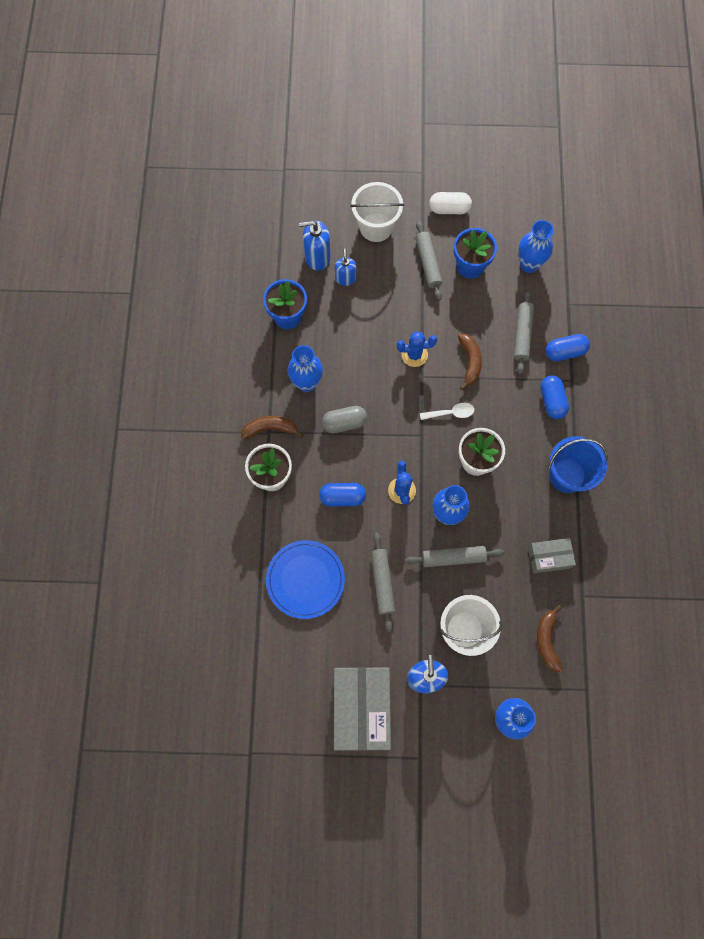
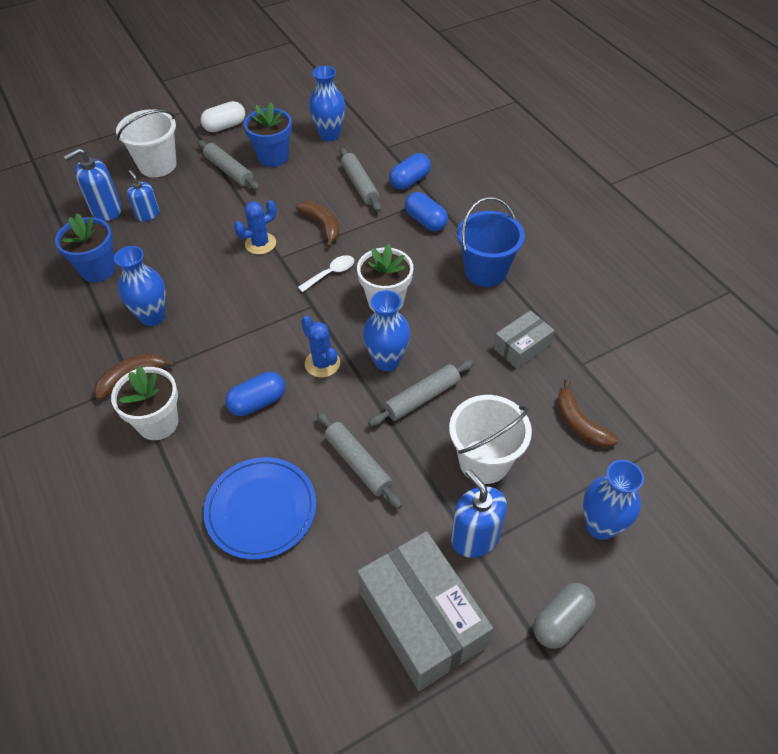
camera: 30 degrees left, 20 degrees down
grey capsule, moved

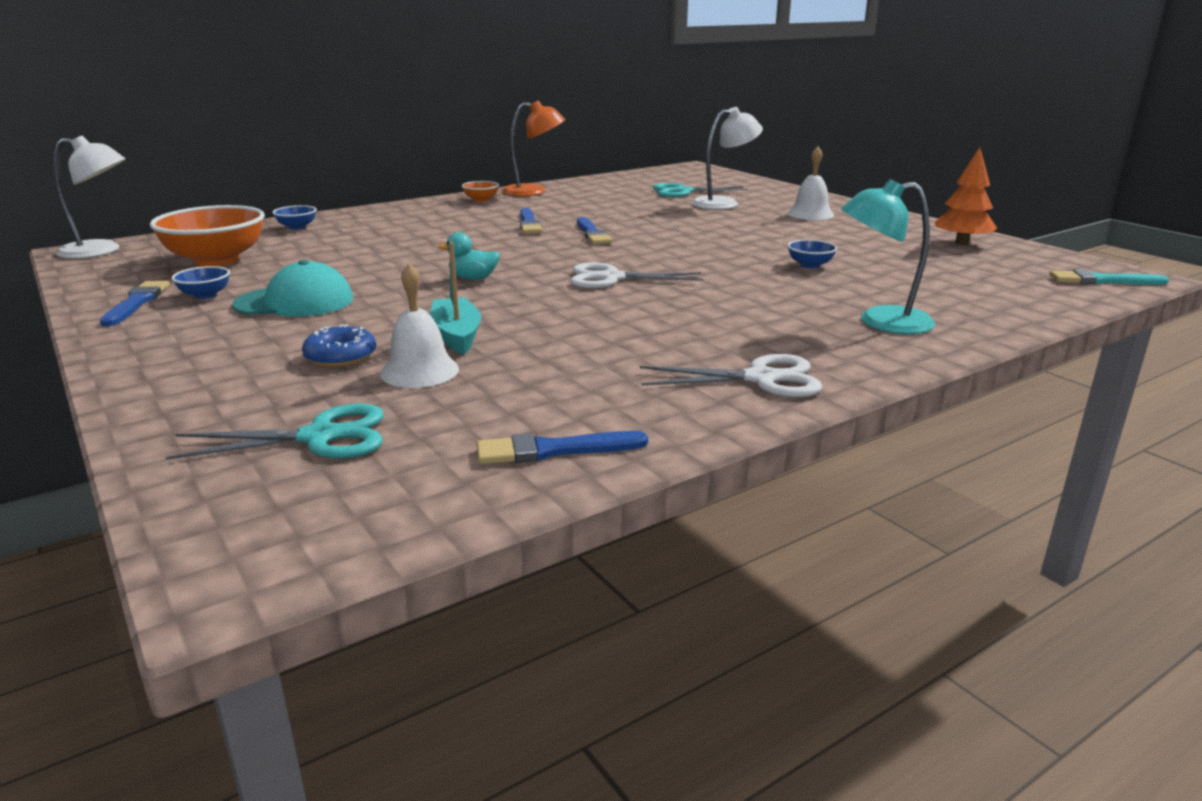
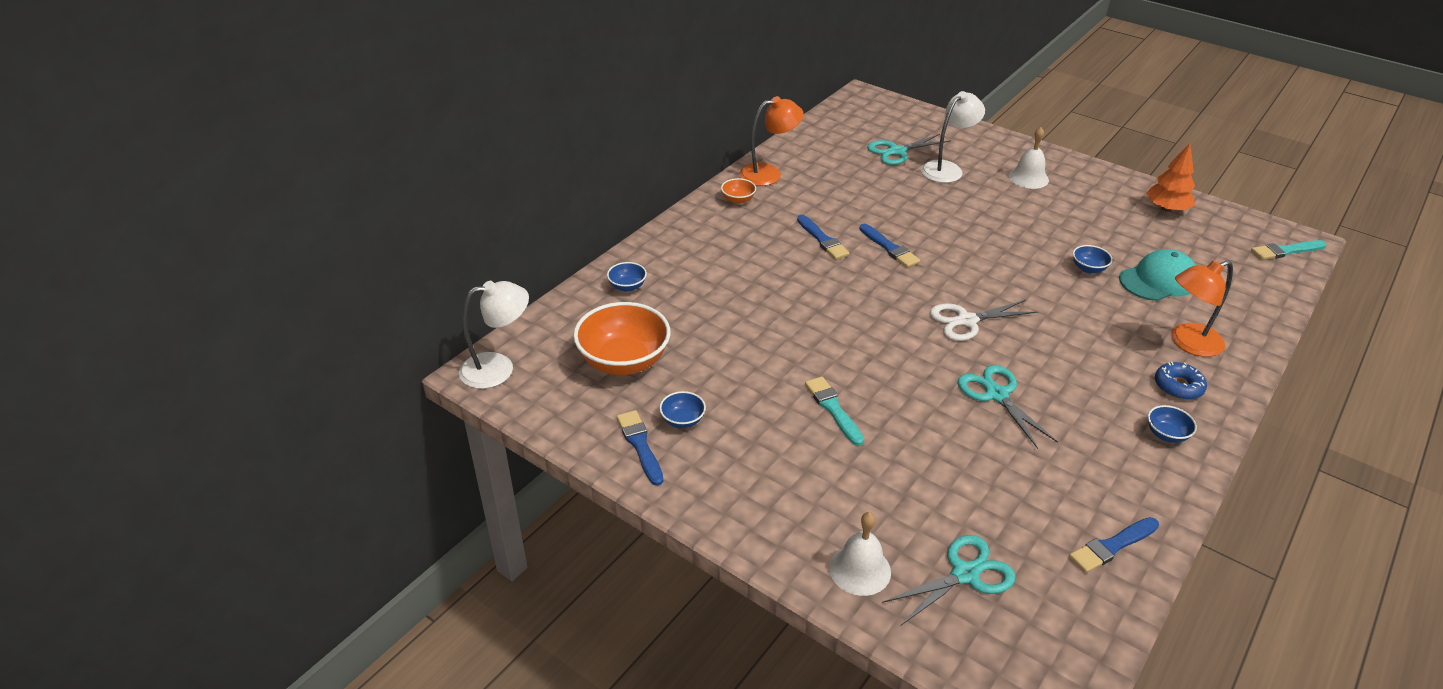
camera: 20 degrees left, 15 degrees up
turquoise lamp -> orange lamp (2nd from left)
turquoise duck -> none
turquoise boat -> none
turquoise cap, moved
white bell (1st from left), moved
blue donut, moved
white scissors (2nd from left) -> blue bowl (4th from left)
none -> turquoise scissors (3rd from left)
none -> turquoise brush (1st from left)

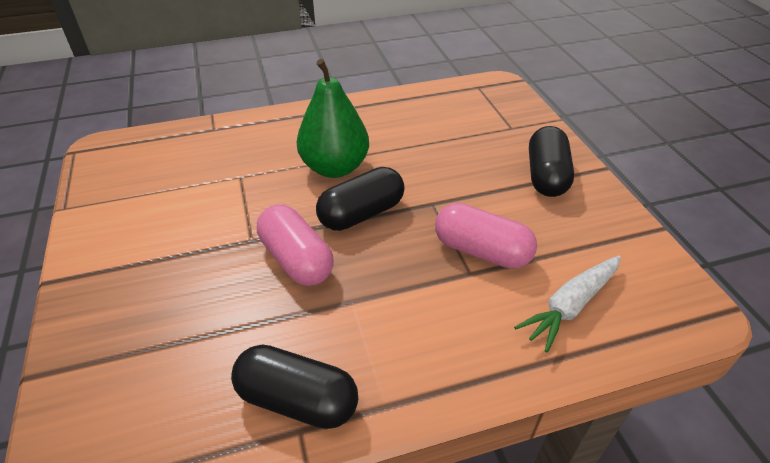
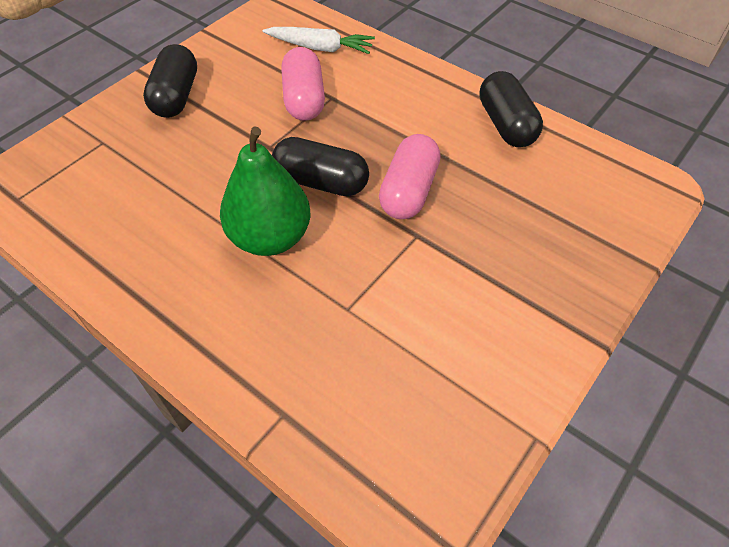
camera: 125 degrees left, 10 degrees up
black capsule (3rd from left in the first image) -> black capsule (1st from left), 60 degrees counterclockwise

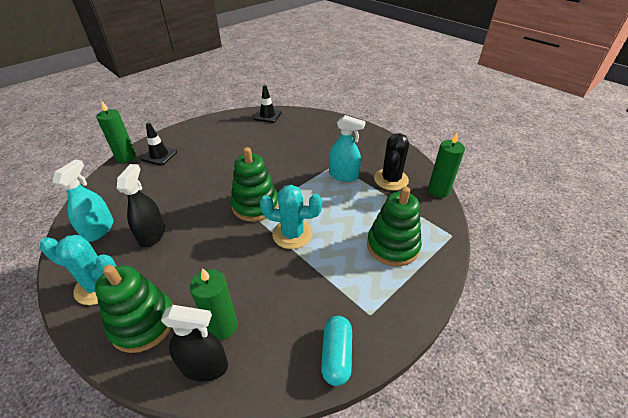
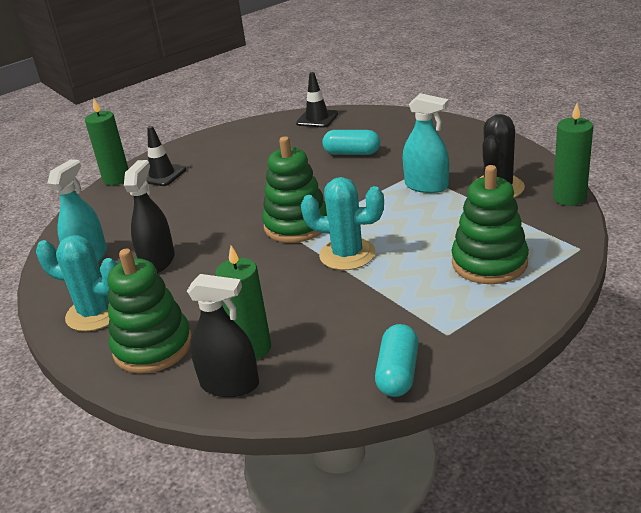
camera: 10 degrees right, 10 degrees down
none -> turquoise capsule (1st from left)

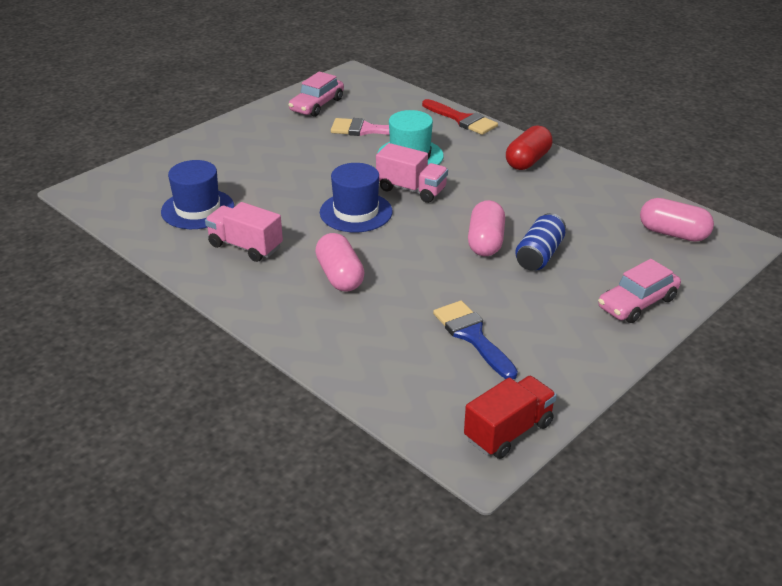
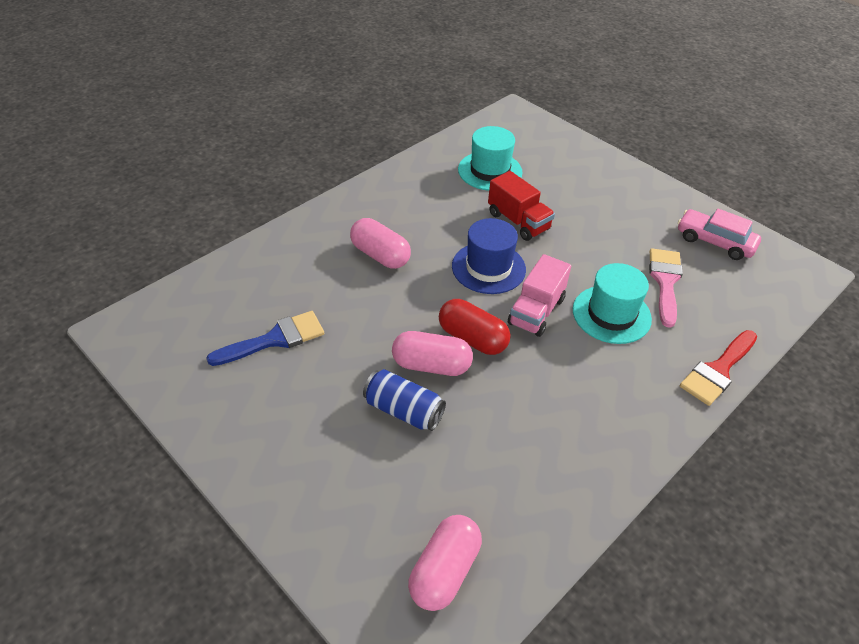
camera: 90 degrees right, 10 degrees up
red capsule, moved
blue hat (1st from left) -> turquoise hat (1st from left)
pink truck (1st from left) -> none
pink capsule (1st from left), 60 degrees clockwise
pink car (2nd from left) -> none
red truck, moved

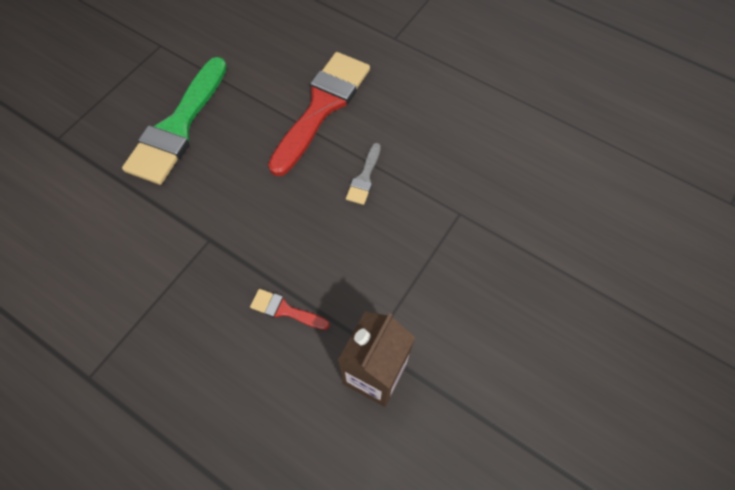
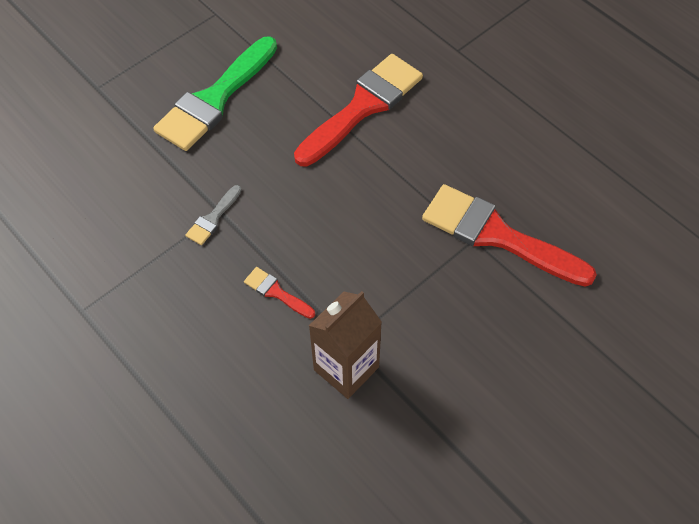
camera: 15 degrees right, 5 degrees down
grey brush, moved
none -> red brush (3rd from left)

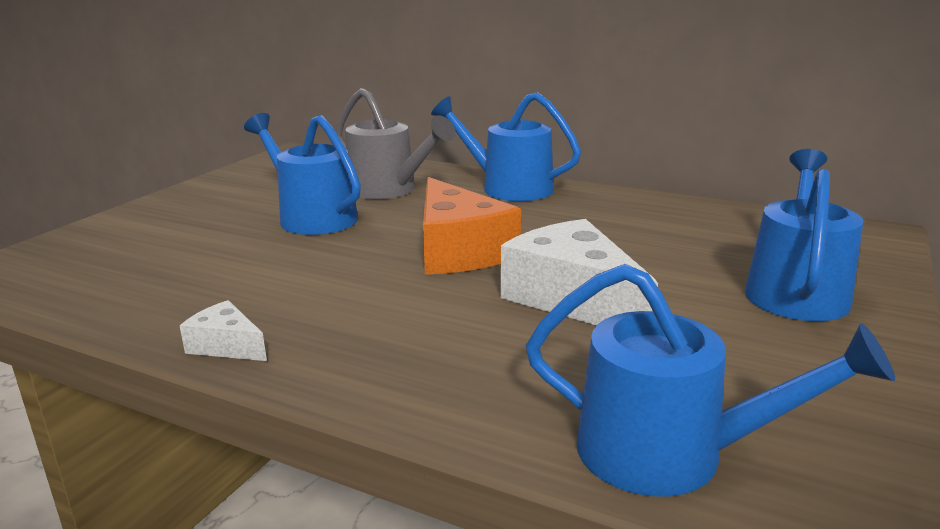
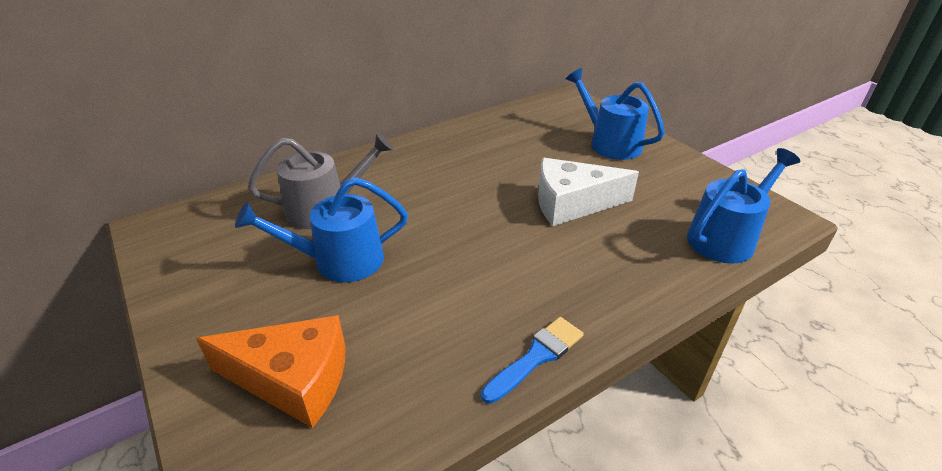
camera: 60 degrees left, 15 degrees up
blue watering can (2nd from left) -> none
orange cheese, moved
white cheese (1st from left) -> blue brush

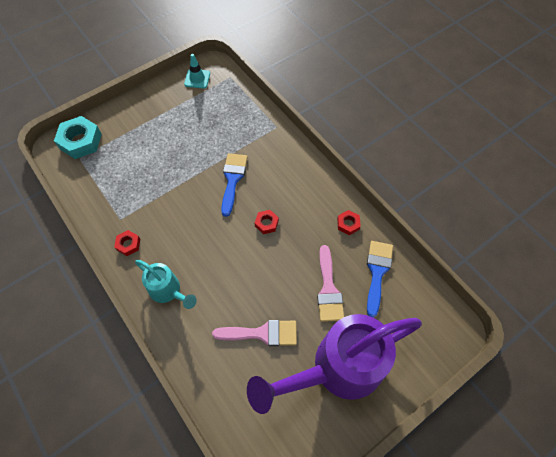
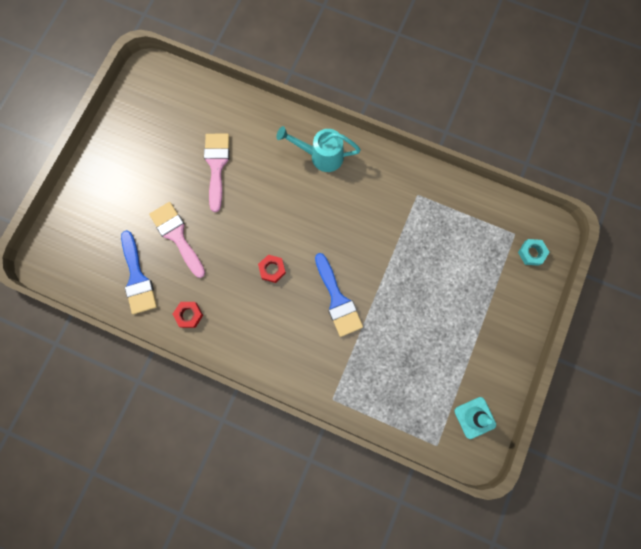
camera: 150 degrees right, 15 degrees up
turquoise nut, x0.52
red nut (1st from left) -> none
purple watering can -> none
pink brush (1st from left in the first image) -> pink brush (2nd from left), 120 degrees clockwise

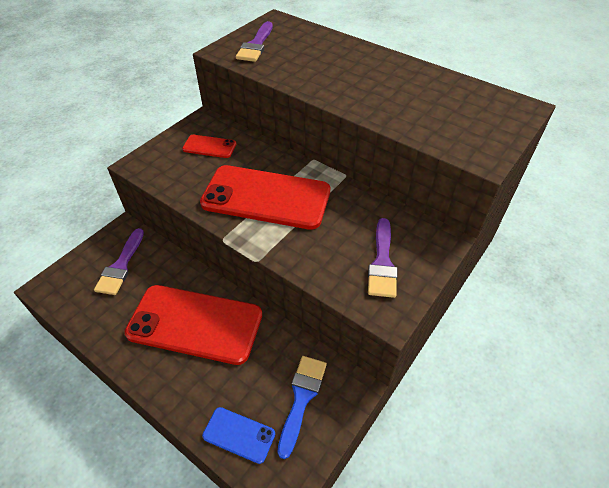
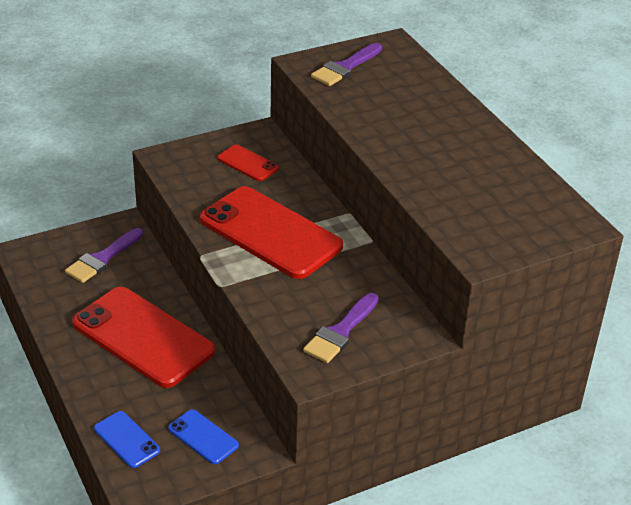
camera: 25 degrees right, 10 degrees down
blue brush -> blue phone (2nd from left)

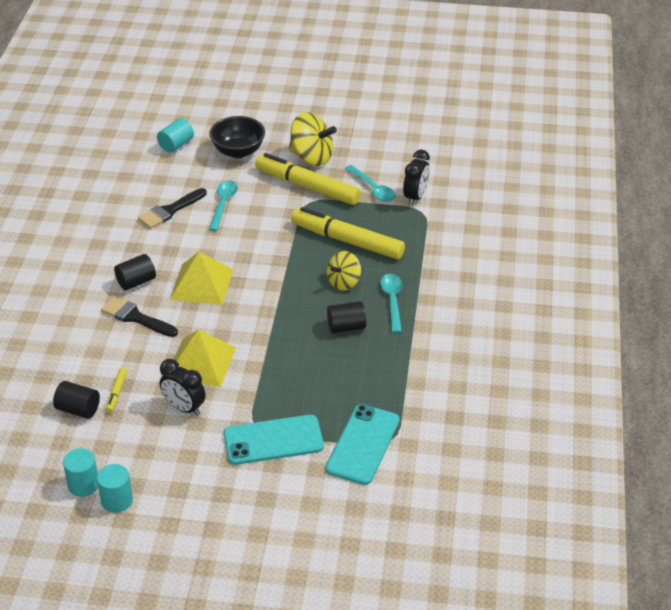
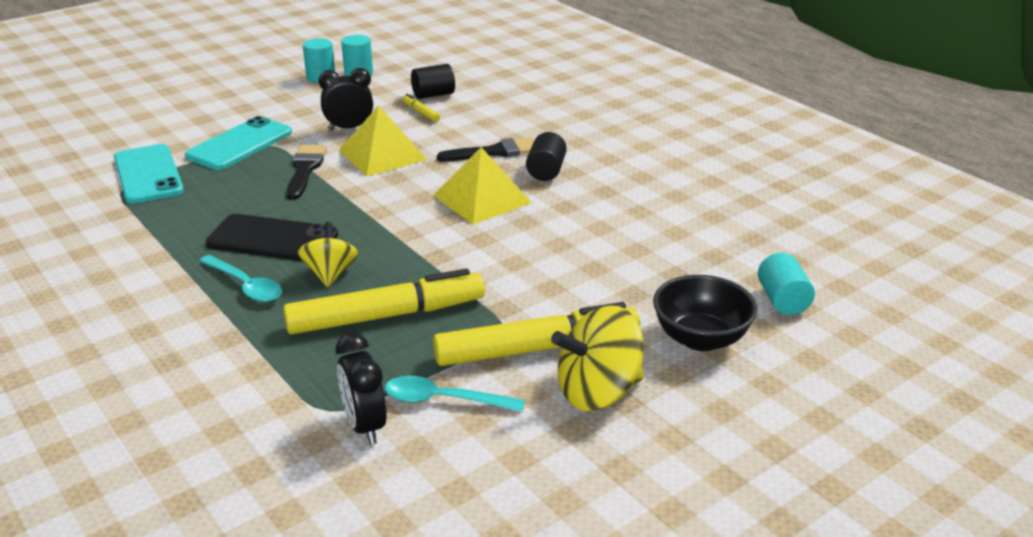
camera: 135 degrees right, 10 degrees down
turquoise spoon (1st from left) -> none
black brush (2nd from left in the first image) -> black brush (1st from left), moved
black cylinder (3rd from left) -> black phone

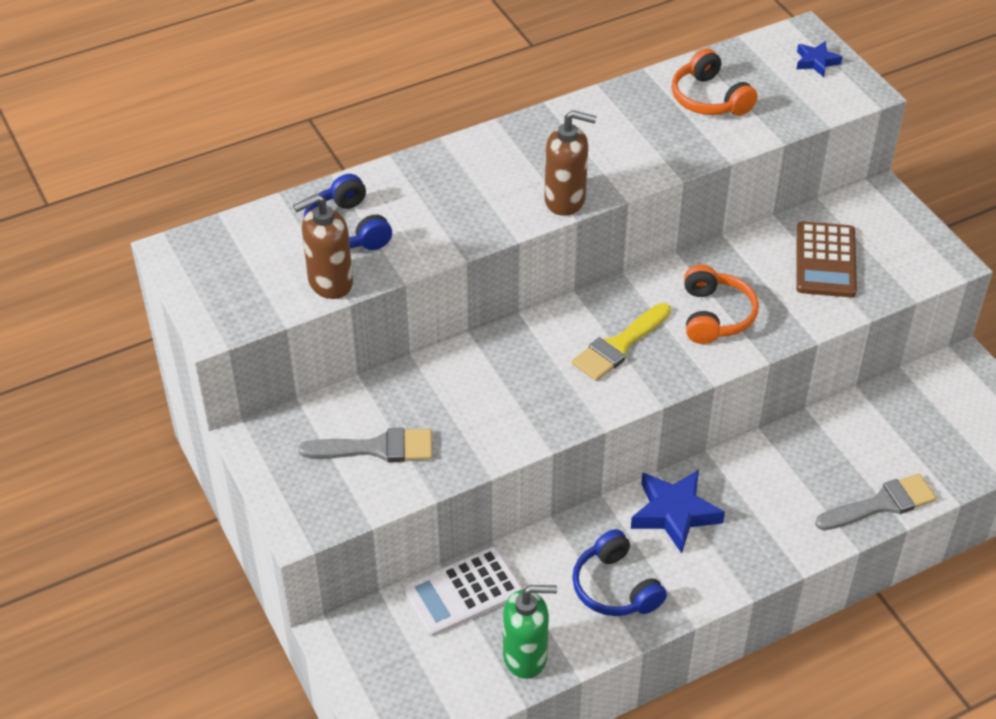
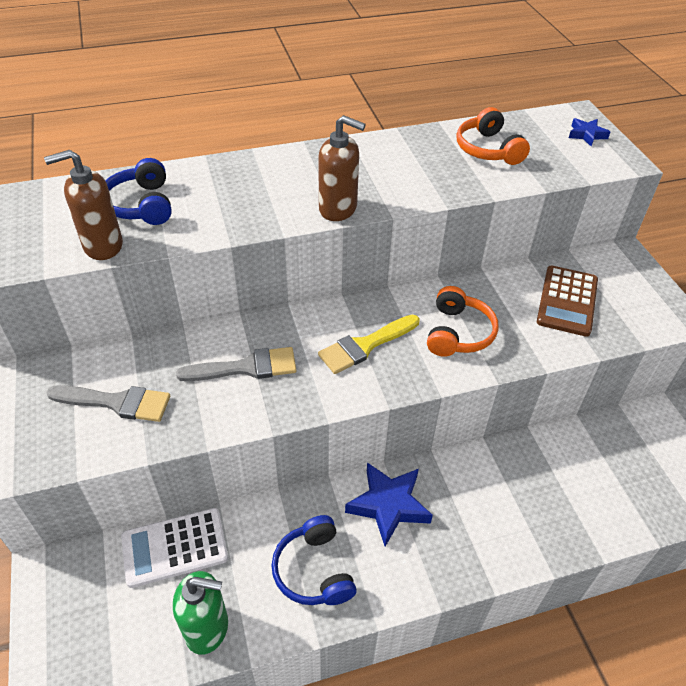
camera: 10 degrees right, 0 degrees up
grey brush (2nd from left), moved

